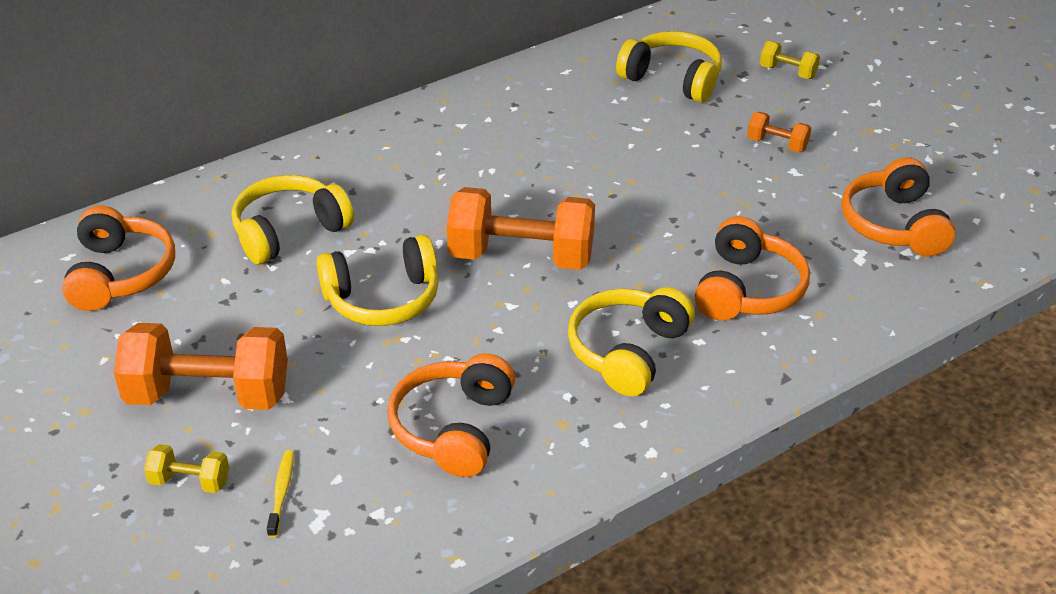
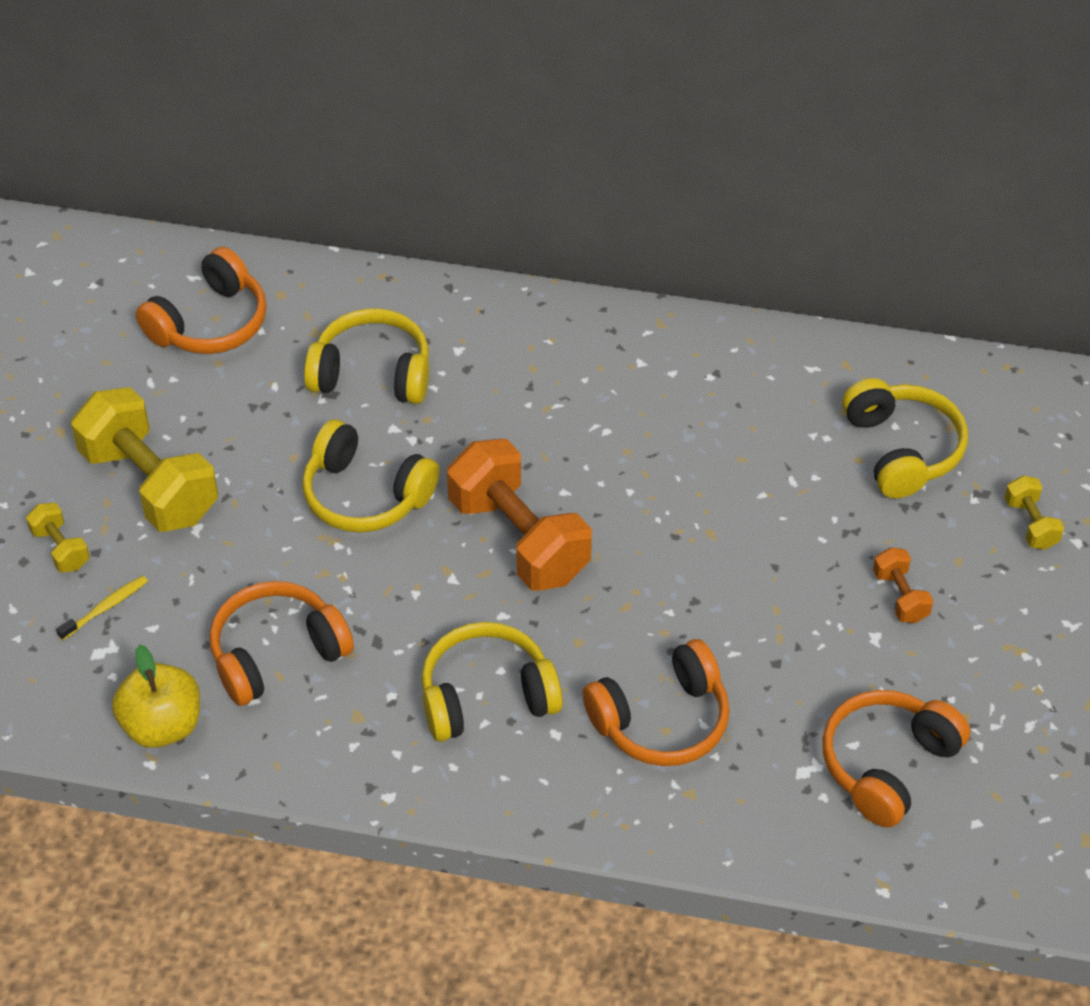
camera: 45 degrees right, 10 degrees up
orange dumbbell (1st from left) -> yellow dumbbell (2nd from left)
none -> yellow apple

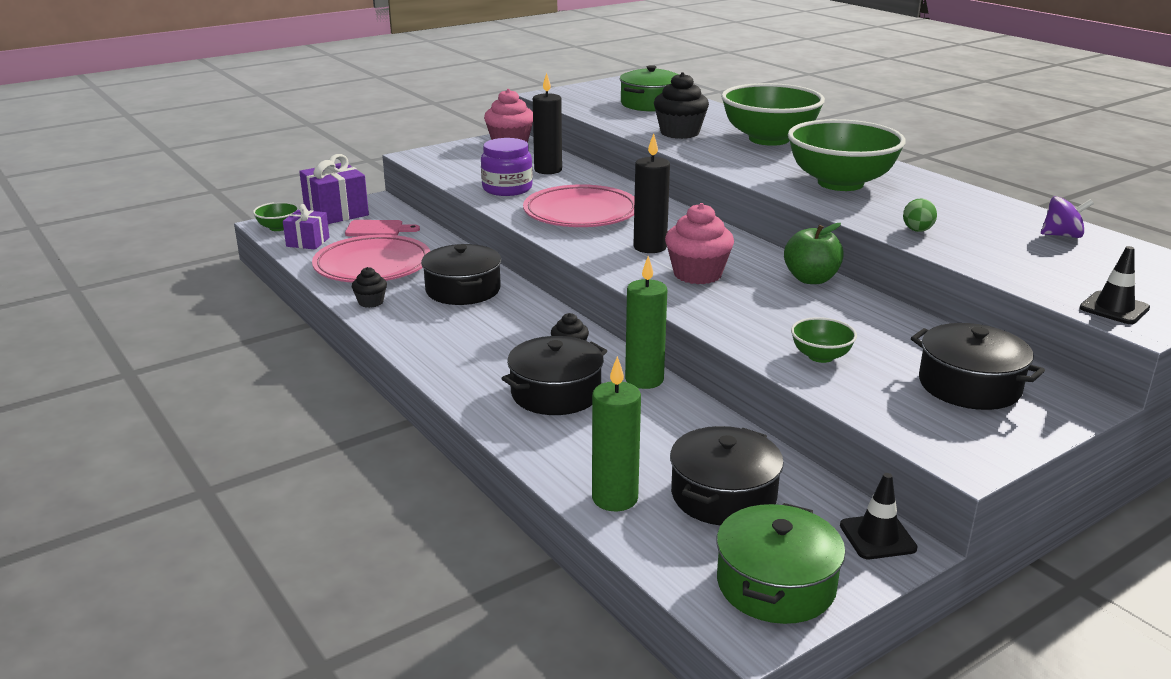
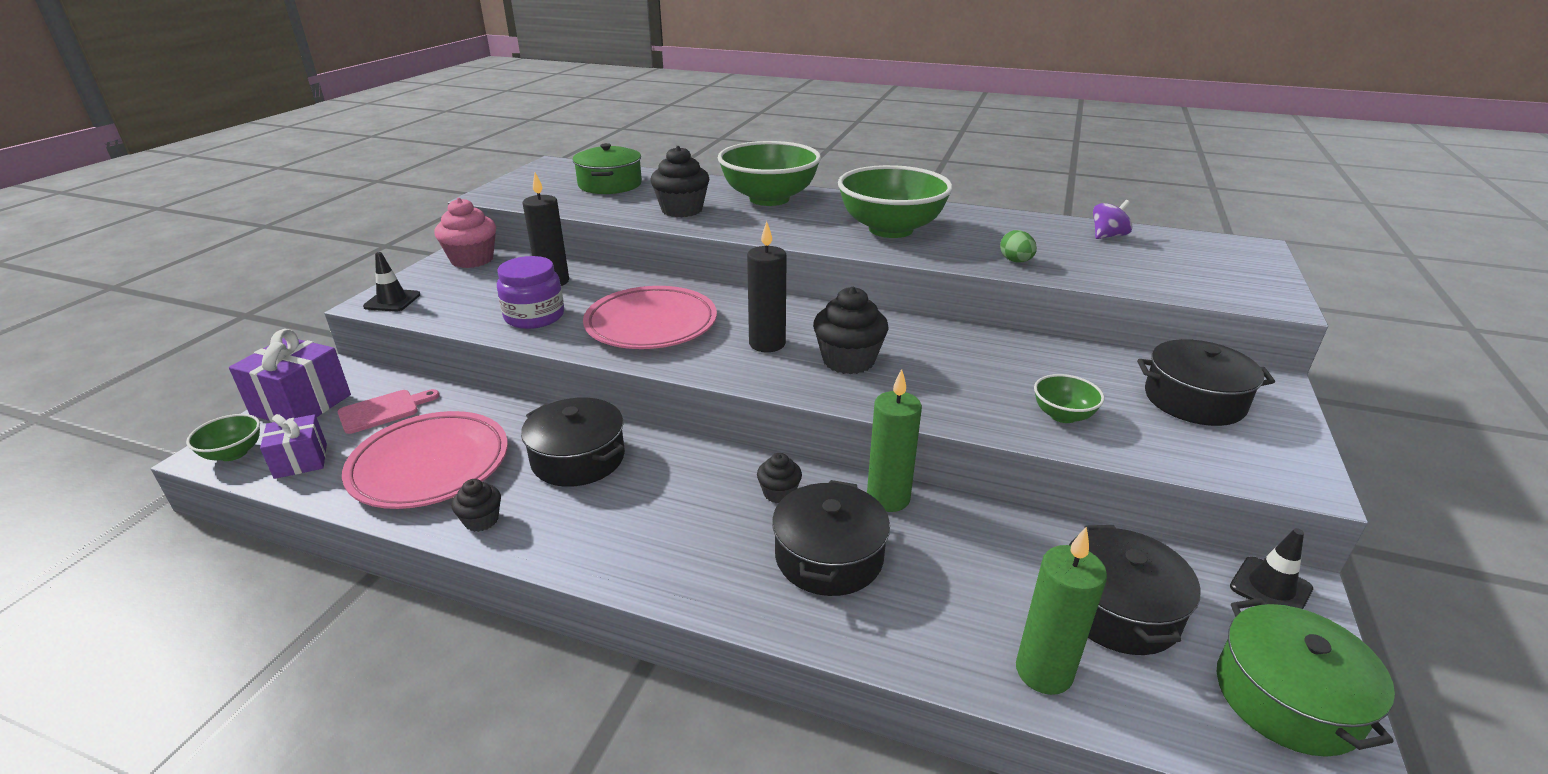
camera: 35 degrees left, 5 degrees up
pink cupcake (2nd from left) -> black cupcake (4th from left)
green apple -> none
black traffic cone (2nd from left in the first image) -> black traffic cone (1st from left), moved

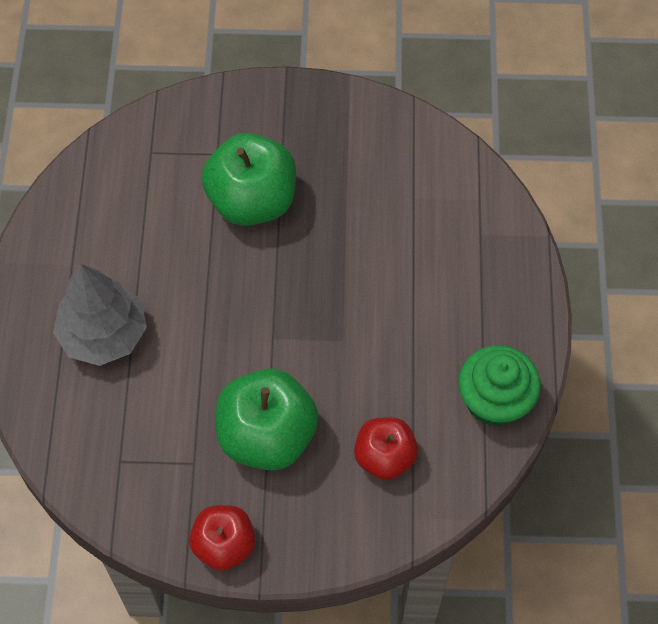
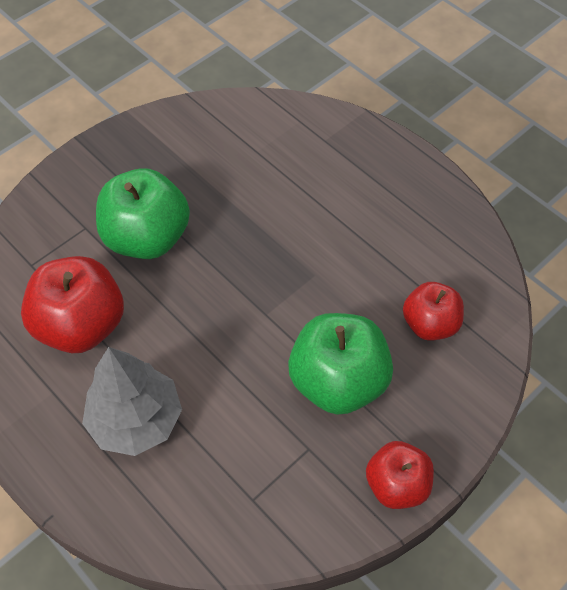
camera: 45 degrees left, 5 degrees down
green cupcake -> none
none -> red apple (1st from left)

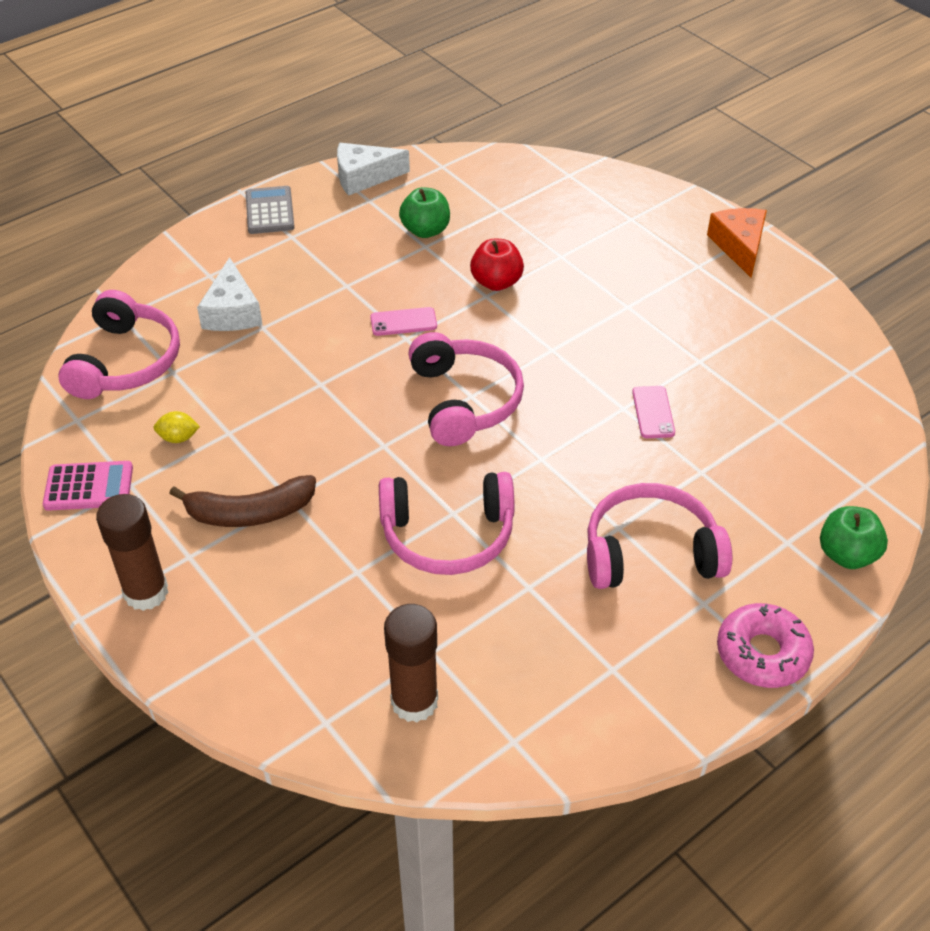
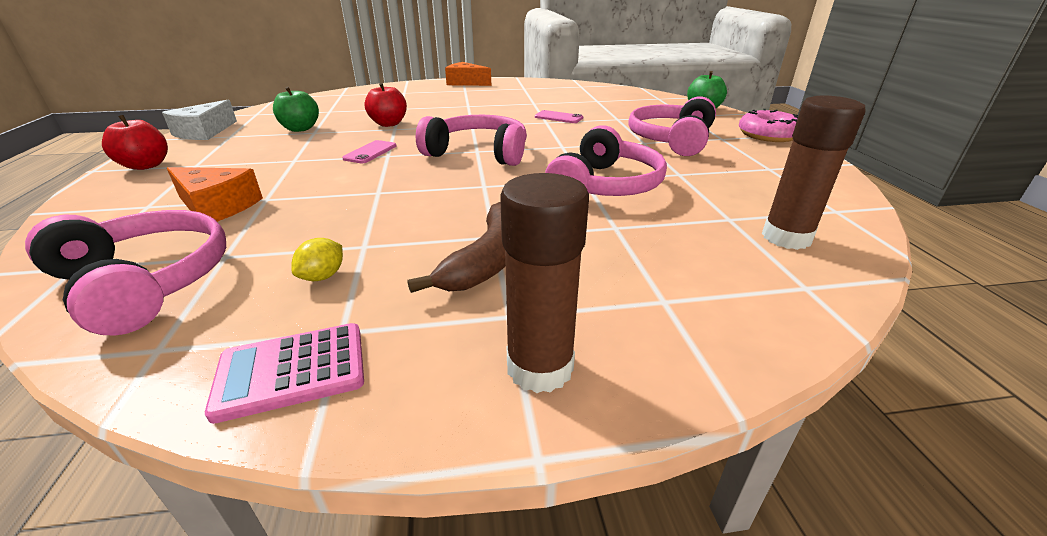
camera: 60 degrees left, 15 degrees down
grey calculator -> red apple (1st from left)
white cheese (1st from left) -> orange cheese (1st from left)
pink calculator, 135 degrees counterclockwise

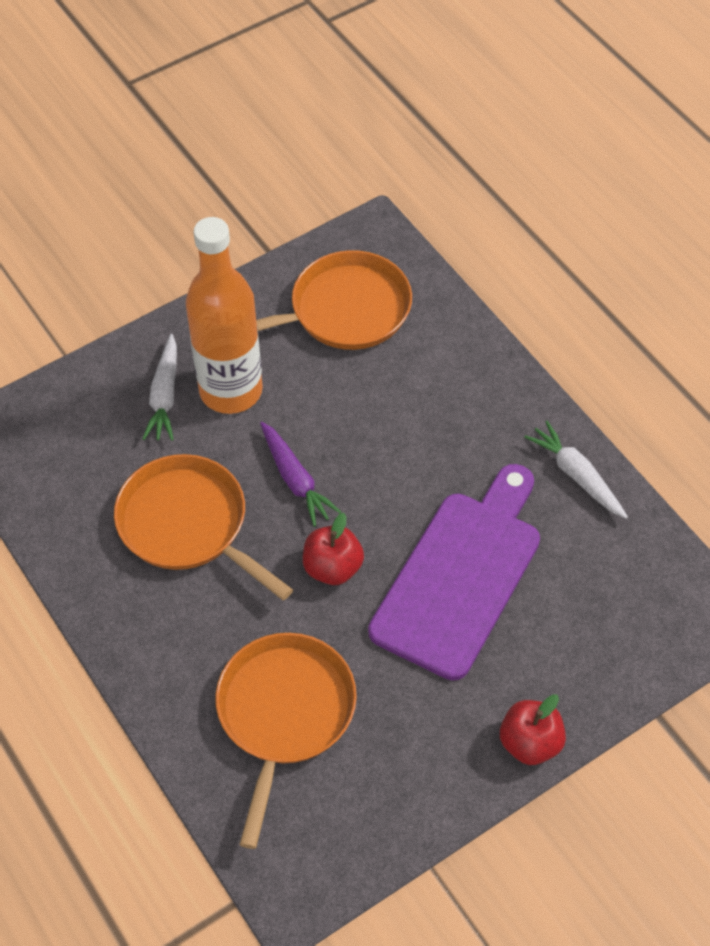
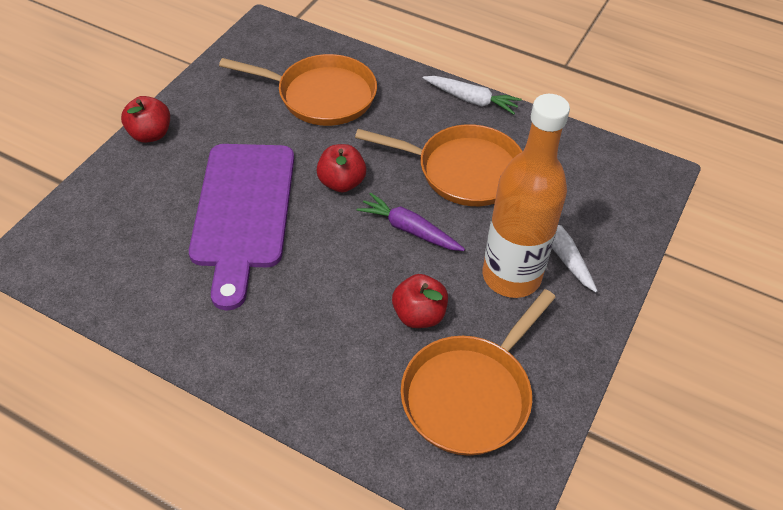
camera: 150 degrees right, 5 degrees down
white carrot (2nd from left in the first image) -> white carrot (1st from left), moved
orange pan (2nd from left in the first image) -> orange pan (1st from left), 60 degrees counterclockwise
none -> red apple (3rd from left)

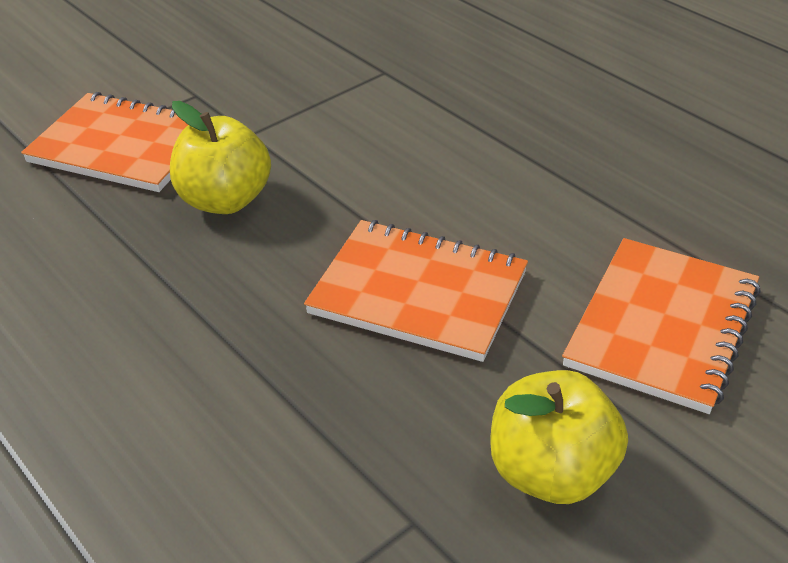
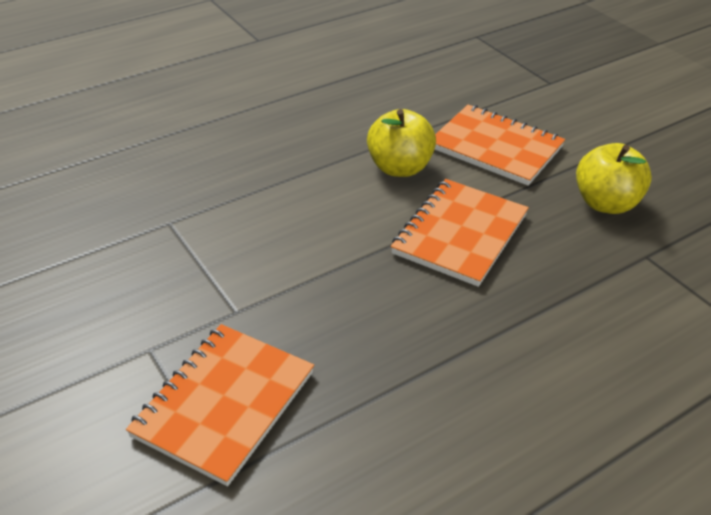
camera: 85 degrees left, 0 degrees up
yellow apple (1st from left), moved

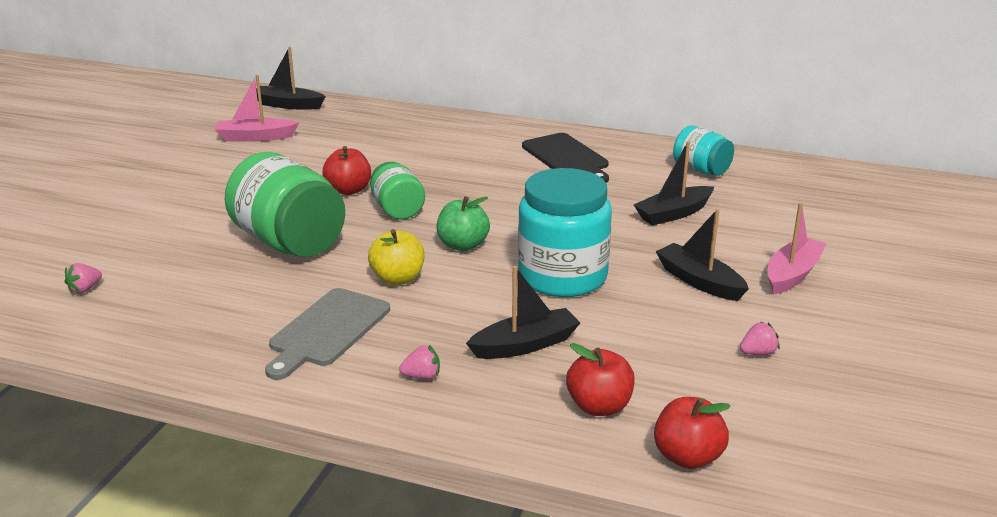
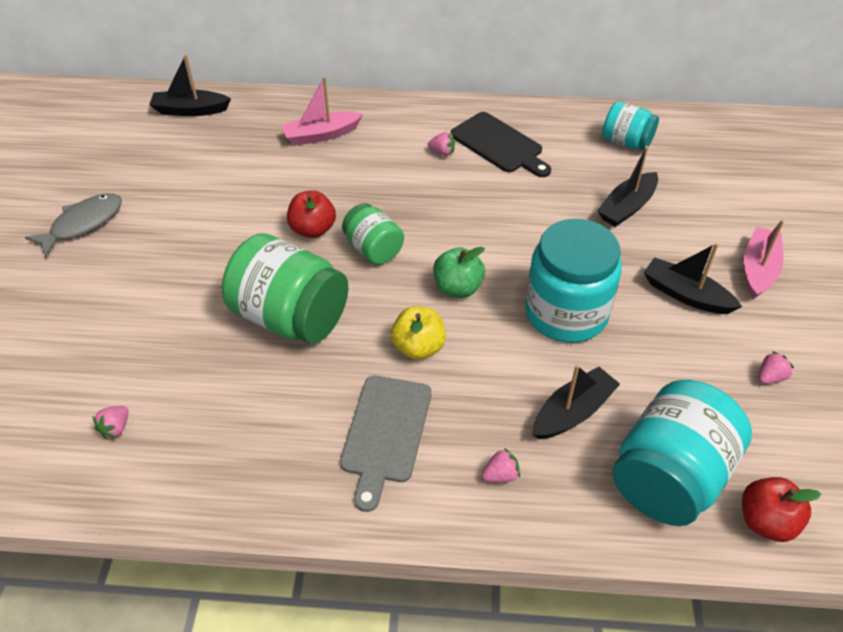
camera: 15 degrees left, 20 degrees up
pink boat (1st from left), moved
red apple (2nd from left) -> turquoise jar (3rd from left)
none -> pink strawberry (2nd from left)
none -> grey fish

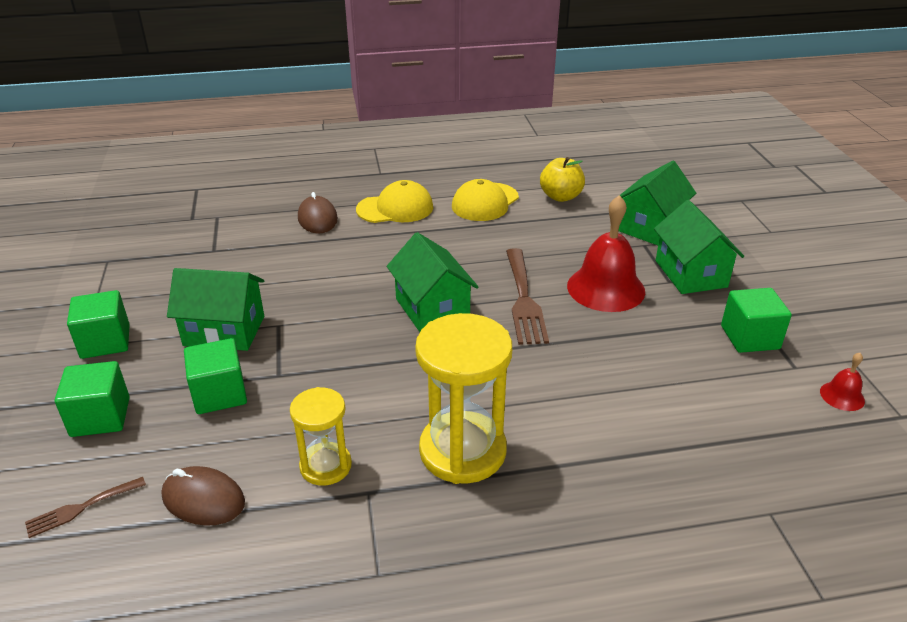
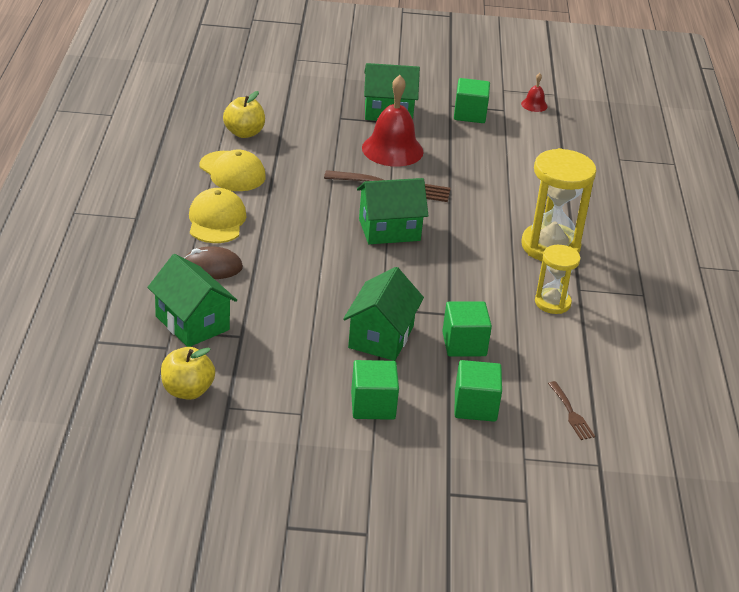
camera: 80 degrees left, 0 degrees up
green house (3rd from left in the first image) -> green house (1st from left), moved
brown mouse (1st from left) -> none
none -> yellow apple (1st from left)

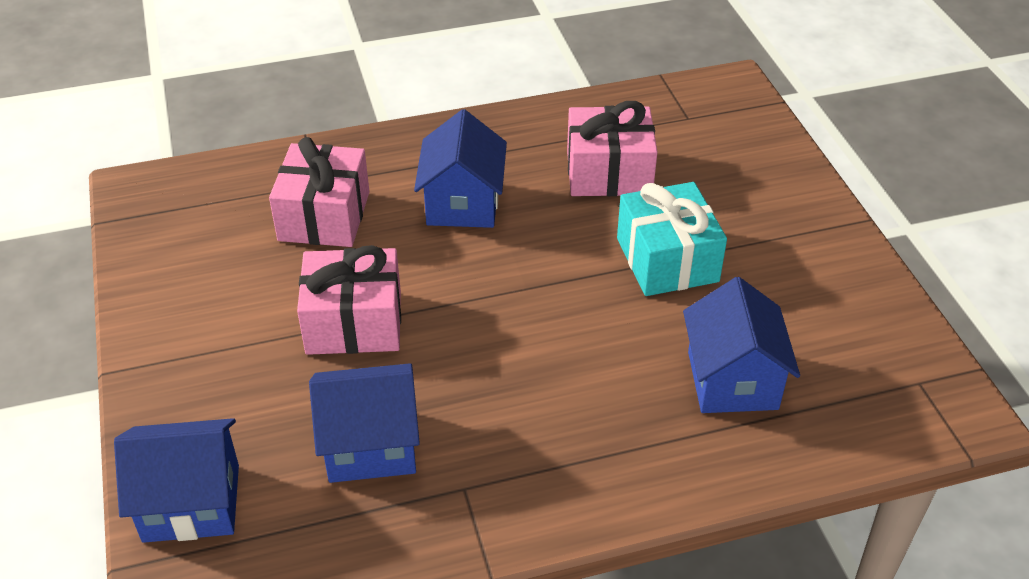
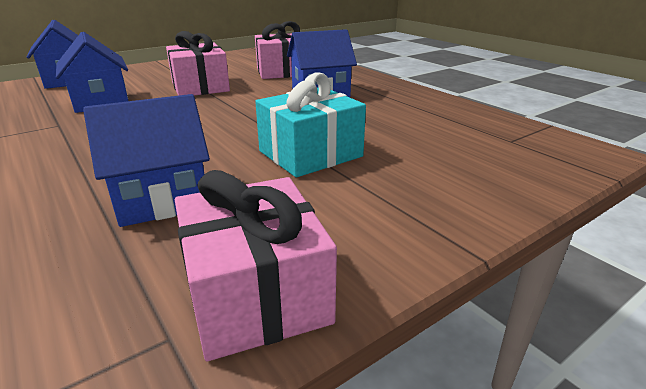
camera: 70 degrees right, 15 degrees down
pink gift (3rd from left in the first image) -> pink gift (2nd from left), moved

